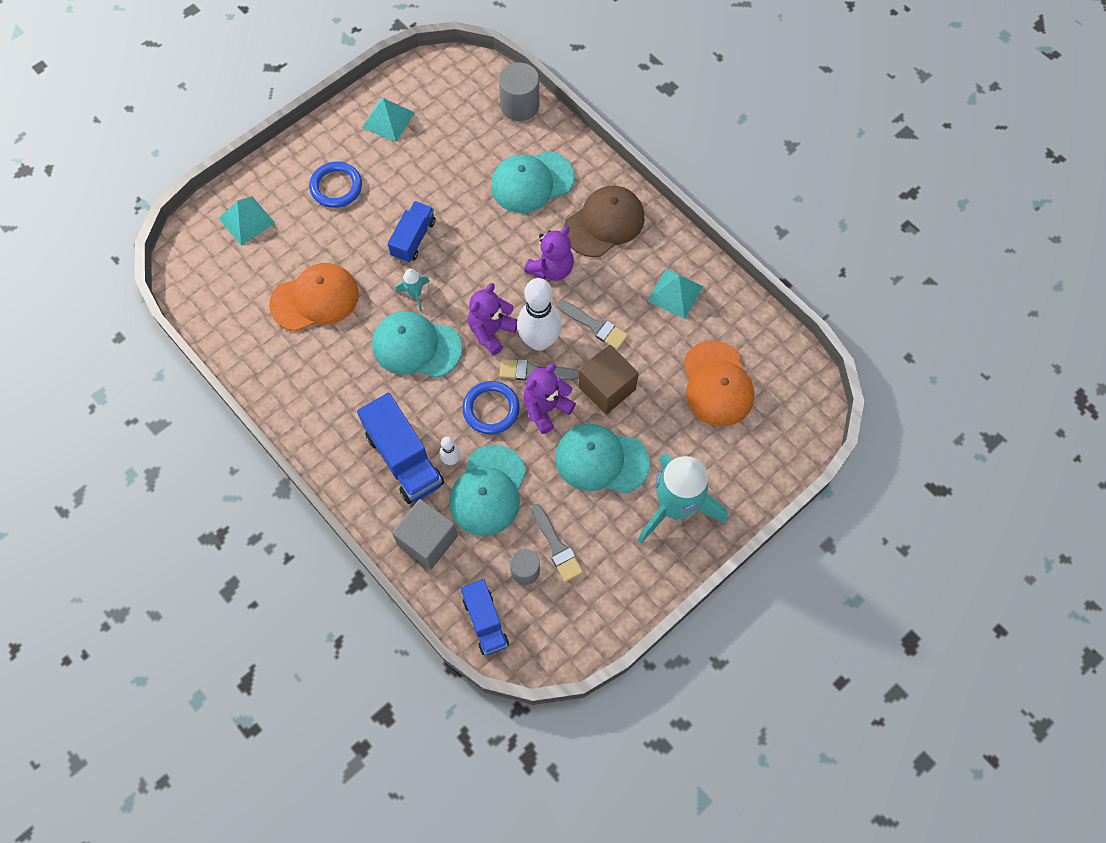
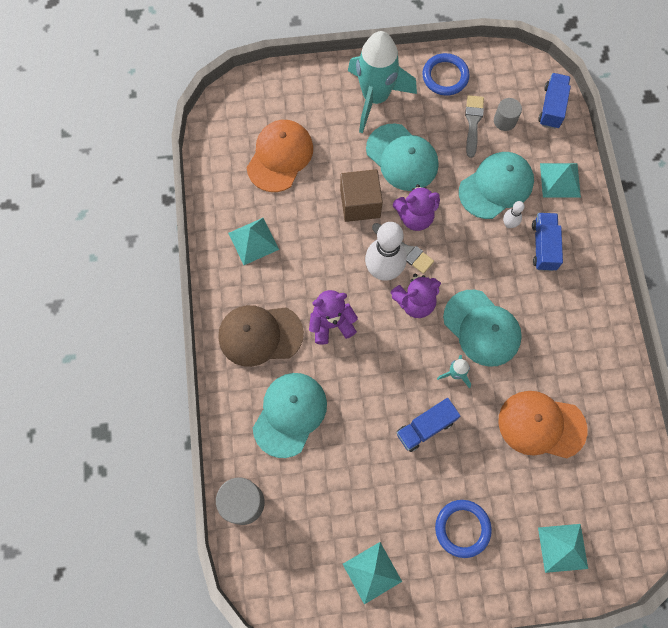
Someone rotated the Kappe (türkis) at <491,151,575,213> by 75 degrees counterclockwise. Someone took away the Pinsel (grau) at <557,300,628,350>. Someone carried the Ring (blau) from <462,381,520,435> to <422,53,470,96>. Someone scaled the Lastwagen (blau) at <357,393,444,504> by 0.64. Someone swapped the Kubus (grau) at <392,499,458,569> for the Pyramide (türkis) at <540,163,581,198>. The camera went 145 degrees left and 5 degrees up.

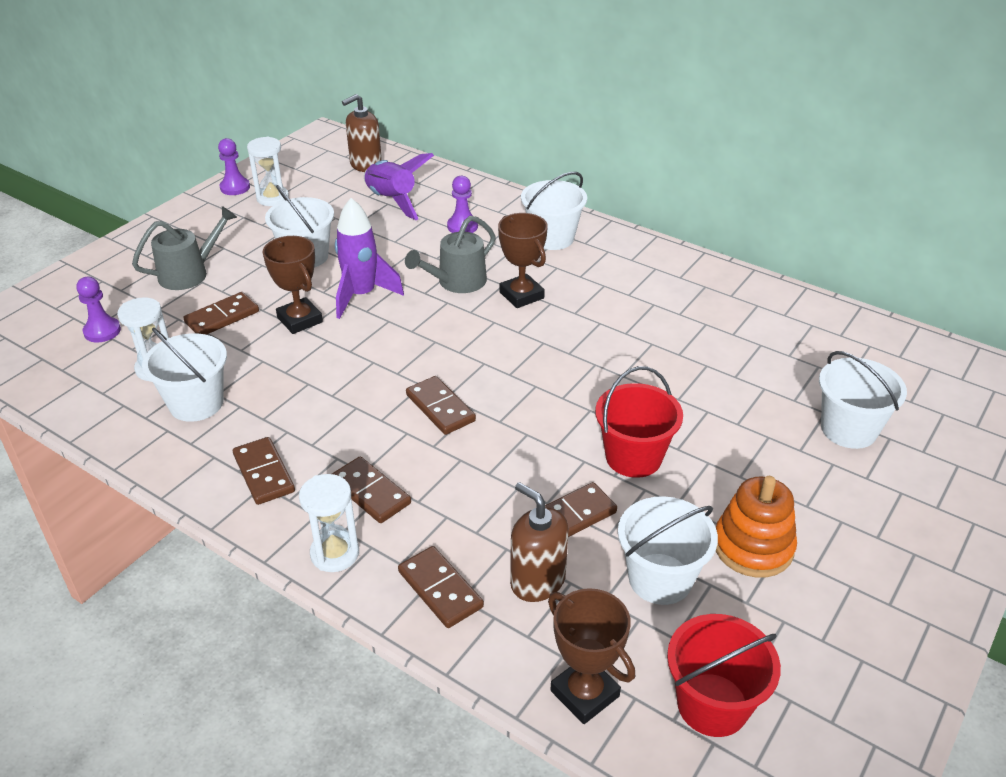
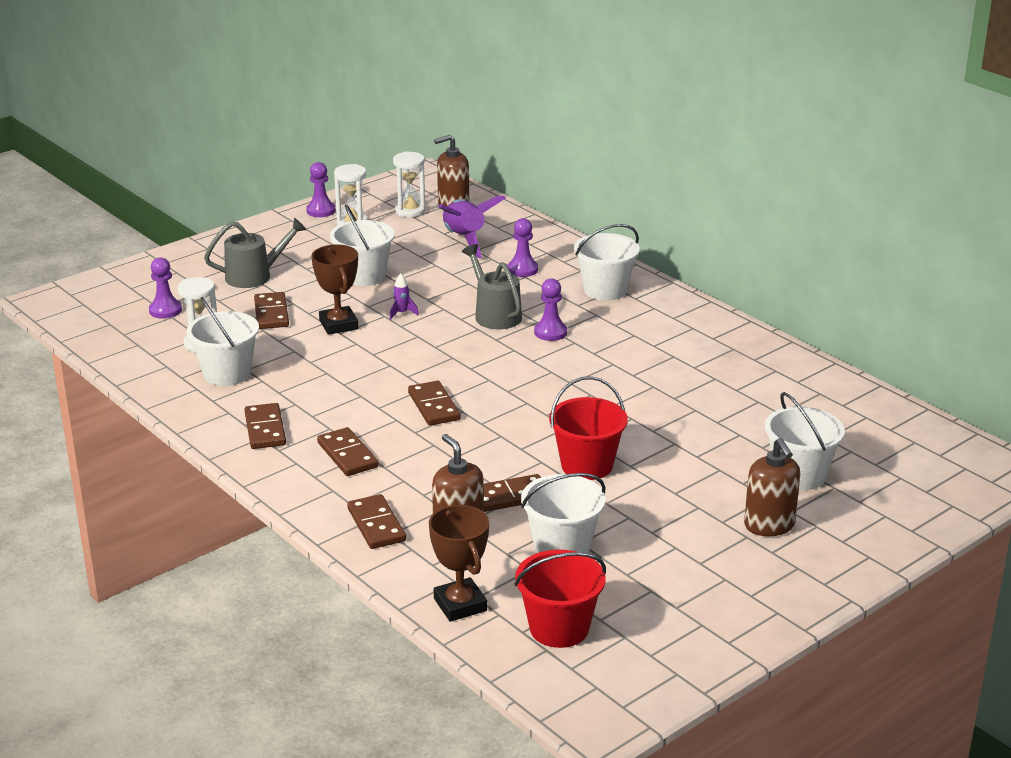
Someone scaled the Rakete (lila) at <335,198,404,319> by 0.43. Someone swapped the Pokal (braun) at <498,213,548,308> for the Bauer (lila) at <534,279,567,341>. Someone rotated the Gießkanne (grau) at <405,216,496,293> by 90 degrees clockwise. Someone rotated the Dominostein (braun) at <183,292,259,335> by 75 degrees counterclockwise. Someone carried the Sanduhr (weiß) from <299,474,359,572> to <393,151,426,217>. Someone took away the Stapelspielzeug (orange) at <716,476,797,578>. Someone put down the Seifenspender (braun) at <744,438,800,536>. The camera went 15 degrees right and 10 degrees down.

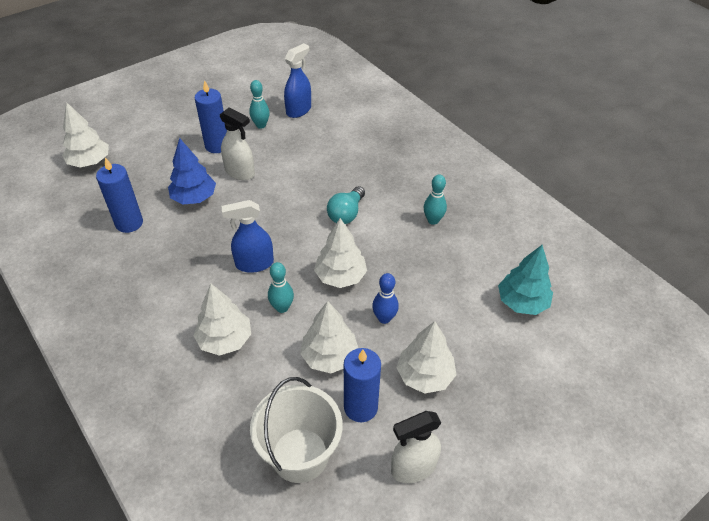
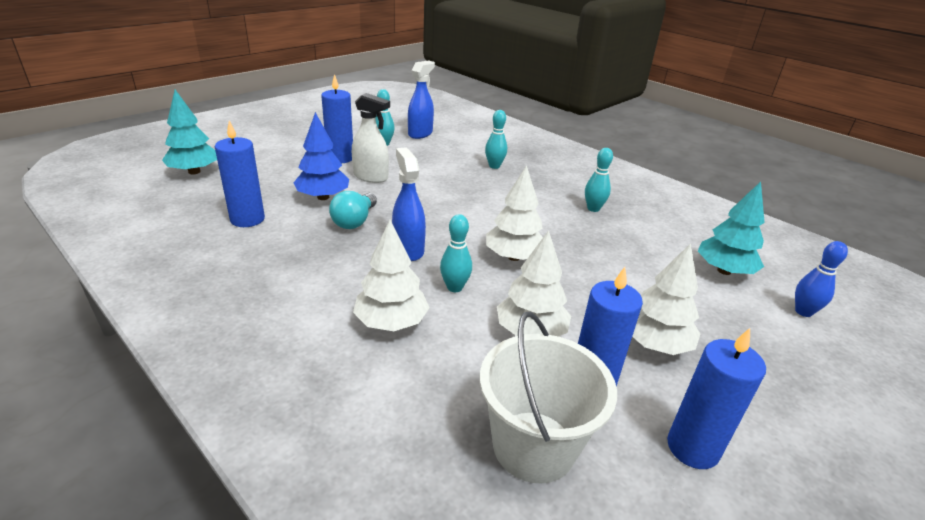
Someone repainted the Baum (weiß) at <62,102,109,168>, which became the Baum (türkis) at <162,90,217,174>. Someone carried the Glühbirne (türkis) from <327,186,365,224> to <329,191,377,229>. Someone rotated the Sprühflasche (blau) at <222,200,274,273> by 90 degrees clockwise. Someone carried the Bowlingkegel (blau) from <372,273,399,324> to <795,241,848,317>. Someone swapped the Sprühflasche (weiß) at <391,411,441,483> for the Kerze (blau) at <667,328,766,469>. Someone put down the Bowlingkegel (türkis) at <485,110,507,169>. The camera went 10 degrees left and 15 degrees down.

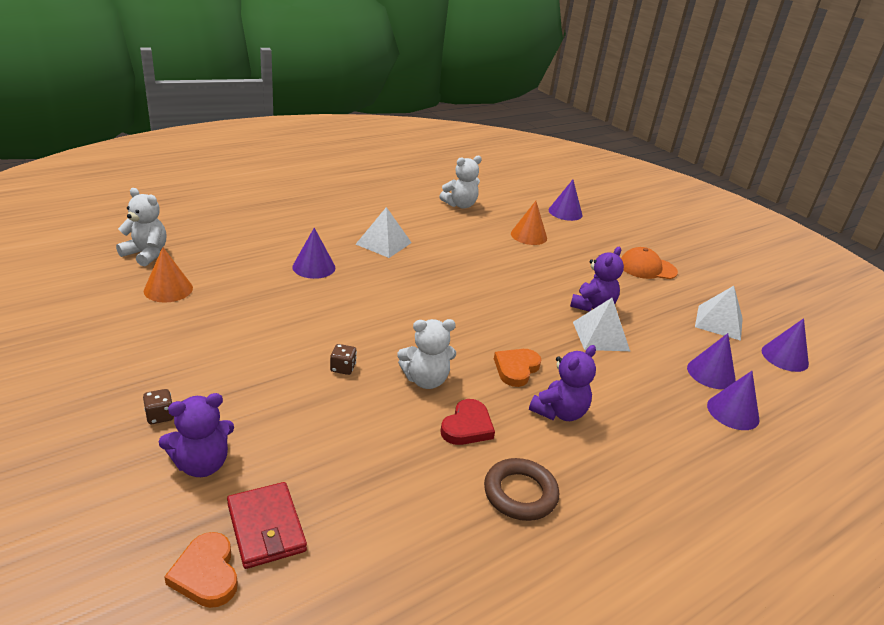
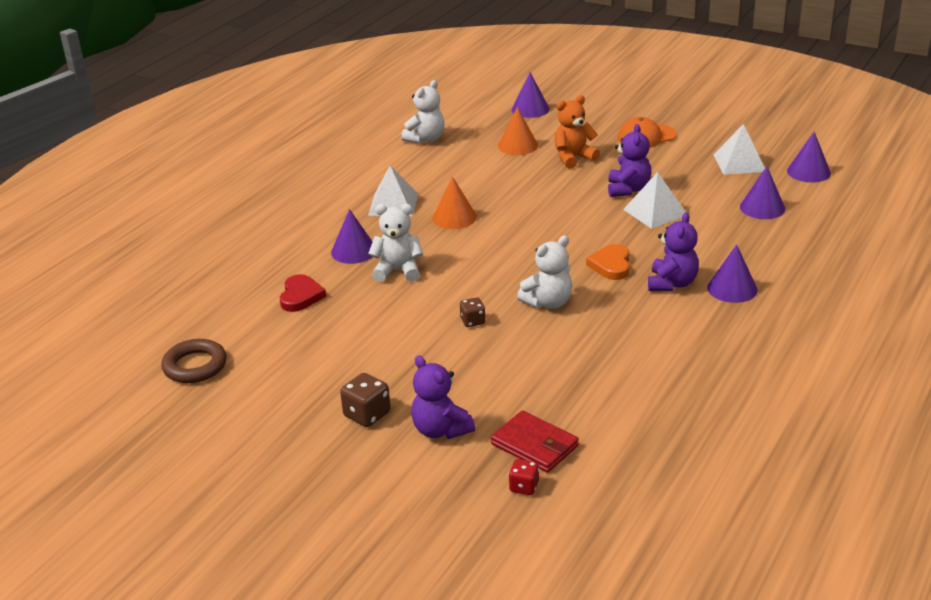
Someone carried the Teddybär (weiß) from <116,188,166,266> to <368,204,423,282>. Someone carried the Kegel (orange) from <144,247,193,302> to <433,176,477,229>. Someone carried the Kegel (lila) from <707,371,760,430> to <707,244,758,303>. Someone scaled the Spielwürfel (braun) at <143,389,174,424> by 1.55. Someone rotated the Teddybär (lila) at <159,393,234,477> by 105 degrees clockwise. Someone carried the Herz (rot) from <440,399,495,445> to <280,274,326,312>. Someone carried the Ring (braun) from <484,458,559,521> to <161,339,227,383>. Someone swapped the Herz (orange) at <164,532,238,608> for the Spielwürfel (rot) at <509,459,539,495>. Someone put down the Teddybär (orange) at <555,95,600,169>. The camera went 20 degrees left and 0 degrees up.

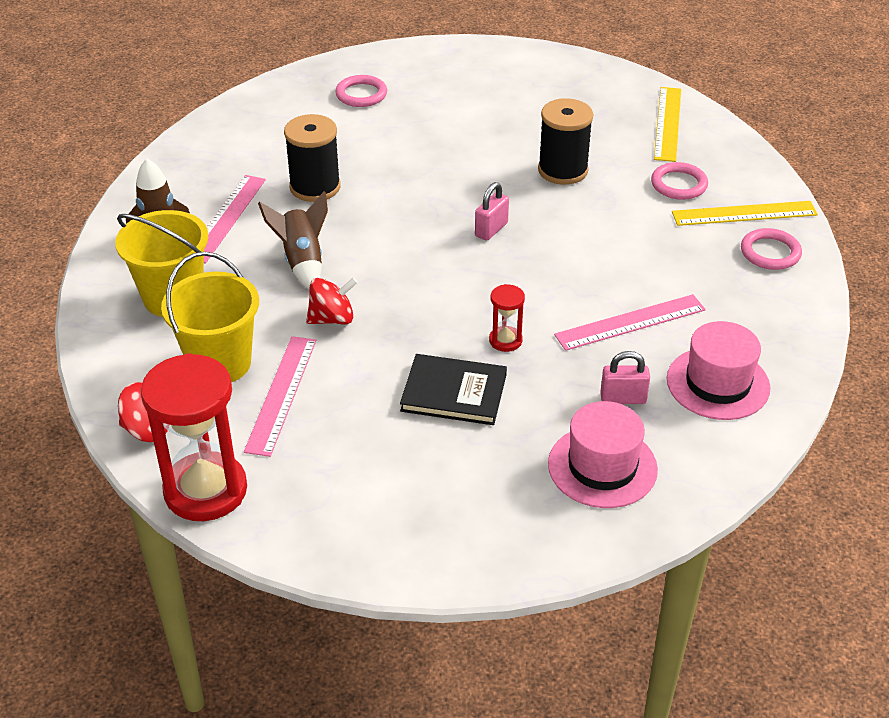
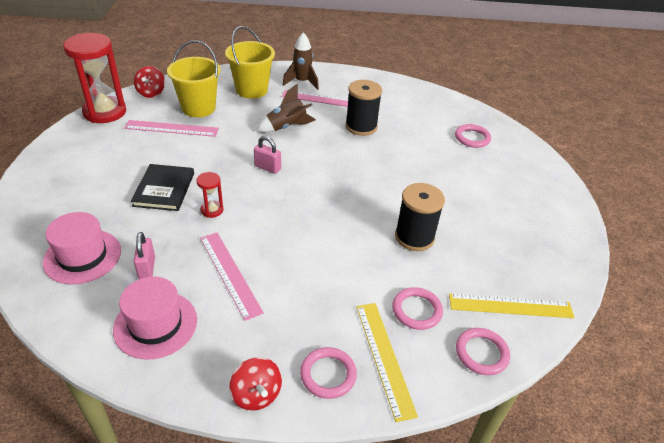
Someone carried the Vorhängeschloss (rosa) from <475,182,509,241> to <254,136,281,174>. Someone carried the Kreisel (rot) from <306,277,358,324> to <229,357,282,411>. Someone put down the Ring (rosa) at <456,328,510,375>. The camera went 80 degrees right and 0 degrees up.

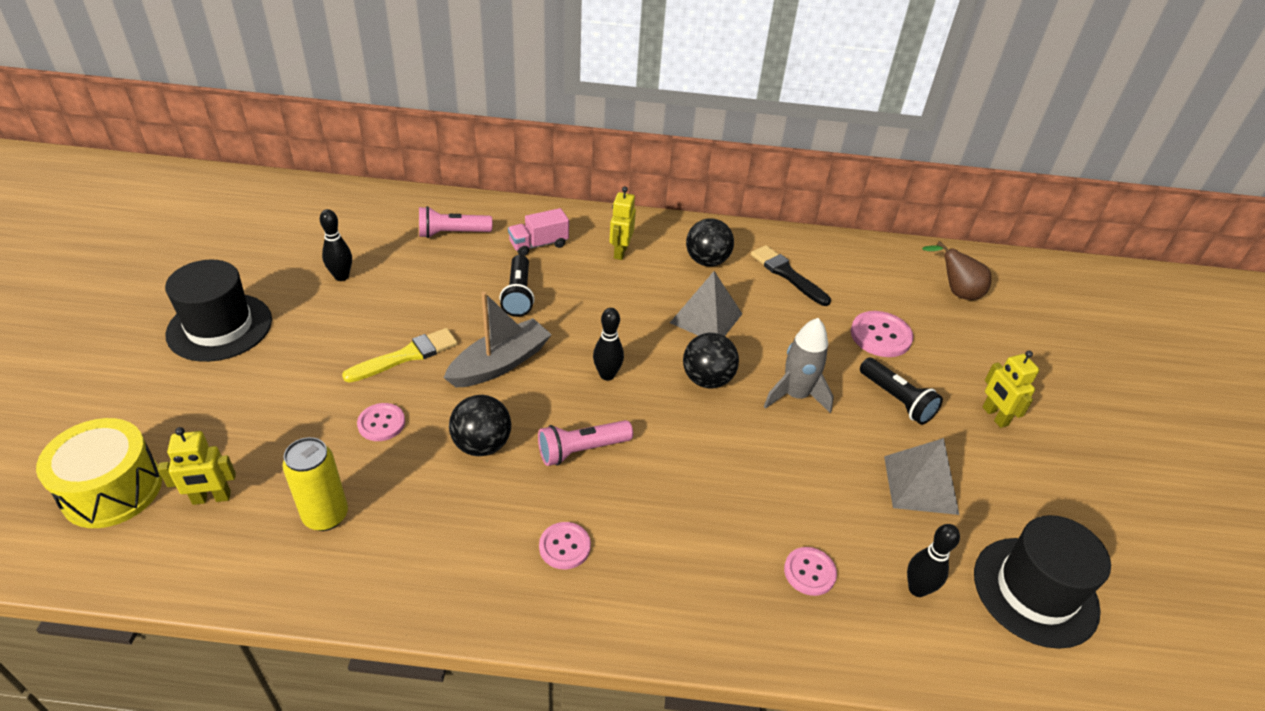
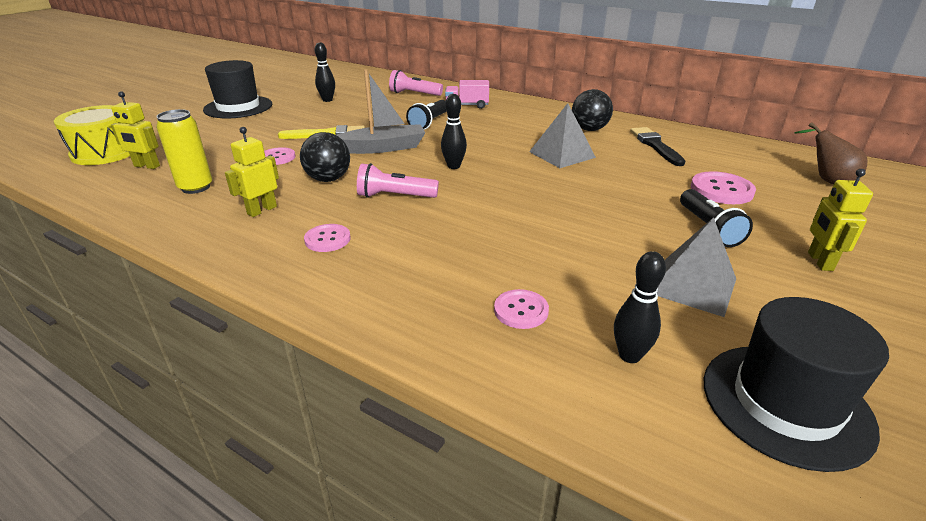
Someone carried the Roboter (gelb) from <609,187,636,260> to <225,127,279,217>. Someone took away the Rakete (grau) at <763,318,834,413>. Someone took away the Ball (schwarz) at <683,333,739,389>. The camera went 30 degrees right and 10 degrees down.

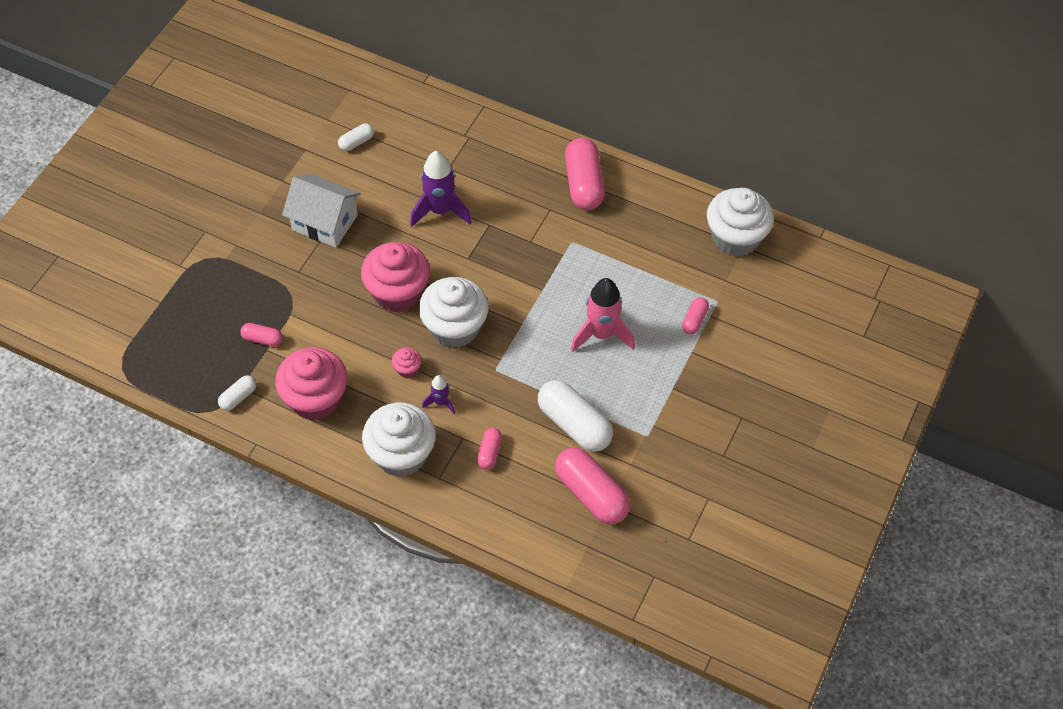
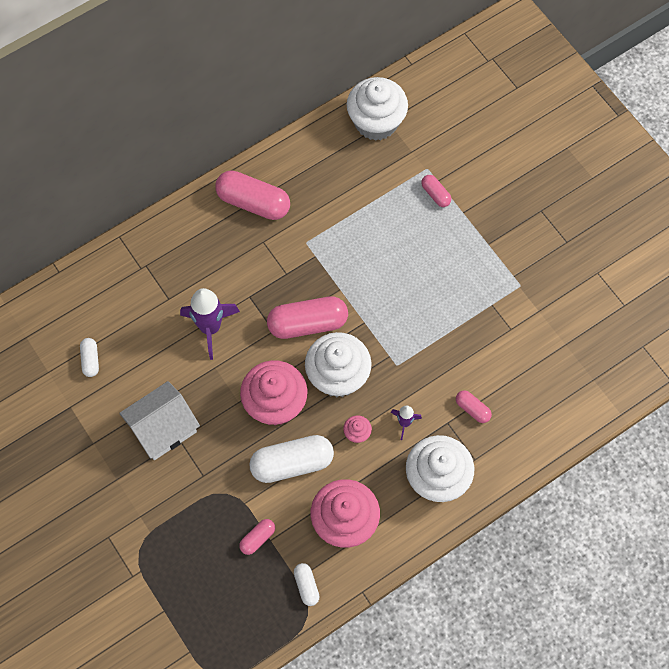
Someone took away the Rakete (rosa) at <571,278,635,352>. Someone carried the Kapsel (weiß) from <538,380,613,452> to <249,435,334,483>. Someone carried the Kapsel (rosa) from <555,447,630,524> to <267,296,348,339>. The camera went 60 degrees left and 10 degrees up.

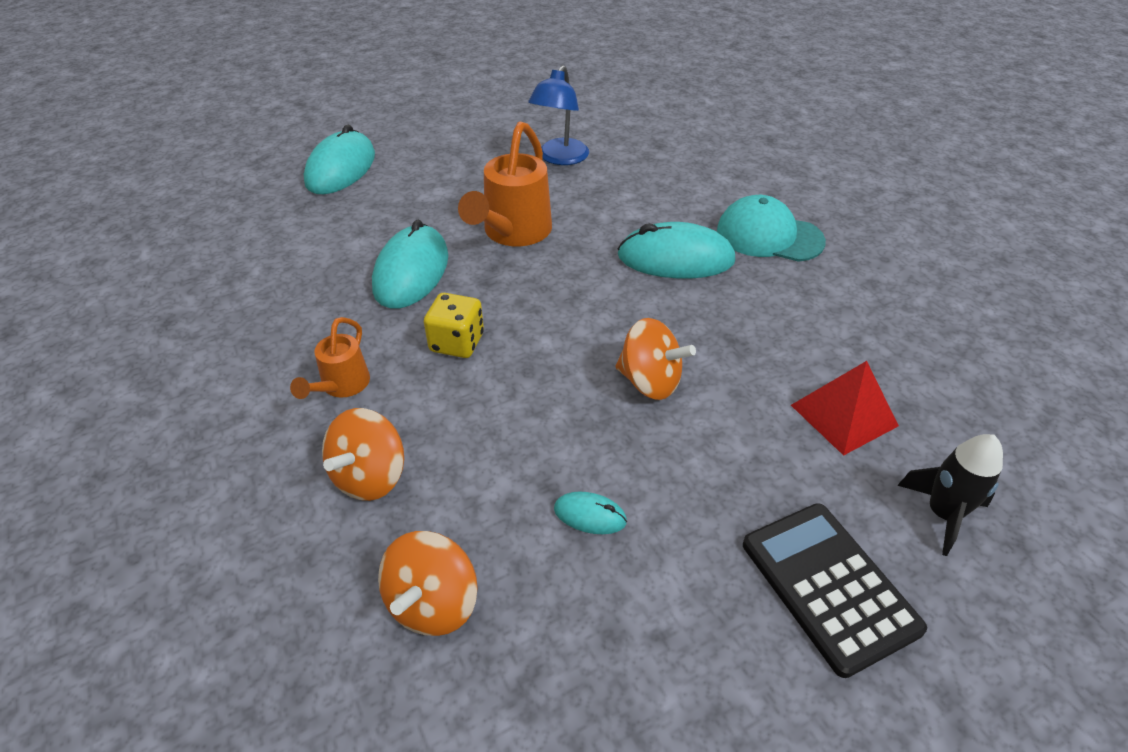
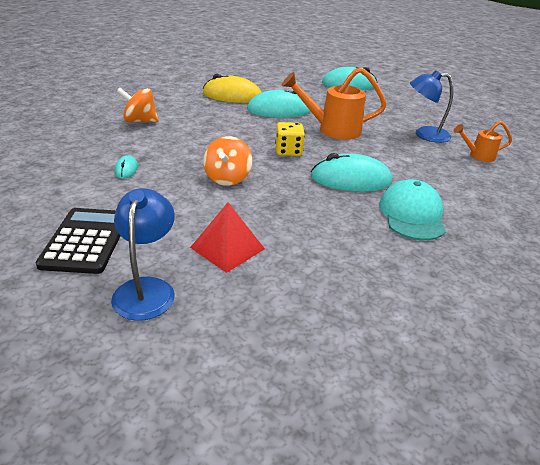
Someone rotated the Computermaus (türkis) at <617,222,735,279> by 75 degrees counterclockwise. Someone carried the Spielwürfel (gelb) from <424,293,484,358> to <275,122,305,156>. Someone carried the Gießkanne (orange) from <290,317,370,399> to <454,121,512,162>. Someone swapped the Rakete (schwarz) at <897,434,1003,556> for the Lampe (blau) at <111,188,175,321>. Someone rotated the Taschenrechner (schwarz) at <743,503,927,678> by 45 degrees counterclockwise. Someone took away the Kreisel (orange) at <378,531,478,636>. Someone put down the Computermaus (gelb) at <203,74,262,103>. The camera went 70 degrees right and 10 degrees down.

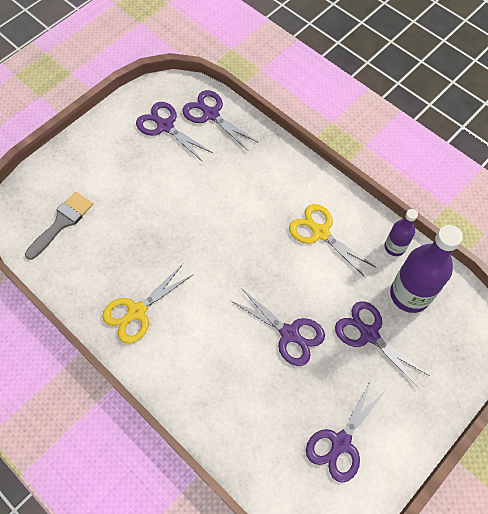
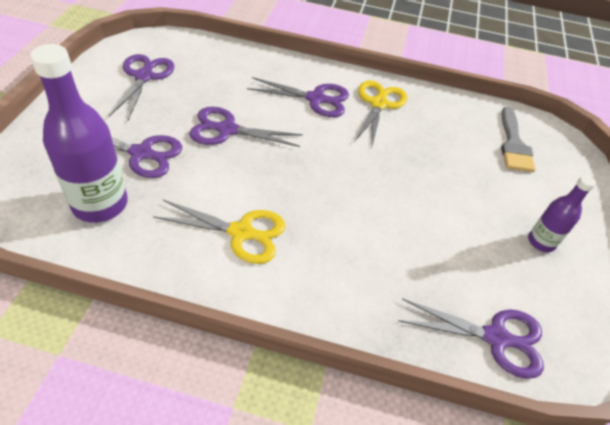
Someone carried the Schere (lila) from <136,102,213,162> to <247,77,349,117>. Someone carried the Flasche (lila) from <385,209,418,256> to <528,175,596,252>. The camera went 145 degrees right and 15 degrees down.

